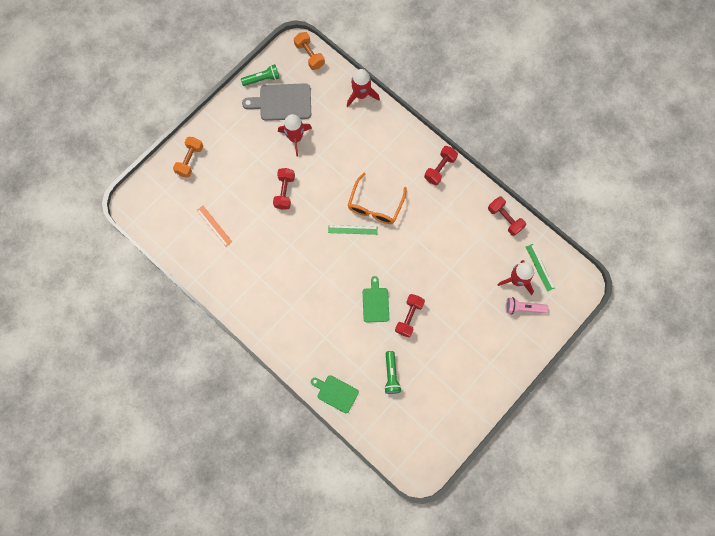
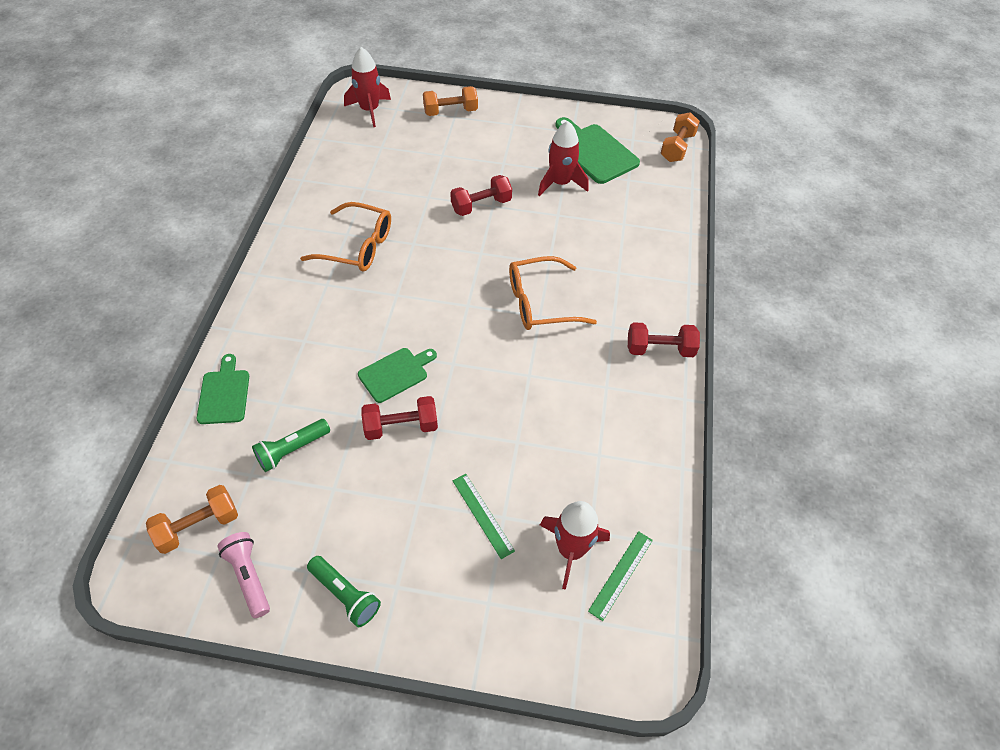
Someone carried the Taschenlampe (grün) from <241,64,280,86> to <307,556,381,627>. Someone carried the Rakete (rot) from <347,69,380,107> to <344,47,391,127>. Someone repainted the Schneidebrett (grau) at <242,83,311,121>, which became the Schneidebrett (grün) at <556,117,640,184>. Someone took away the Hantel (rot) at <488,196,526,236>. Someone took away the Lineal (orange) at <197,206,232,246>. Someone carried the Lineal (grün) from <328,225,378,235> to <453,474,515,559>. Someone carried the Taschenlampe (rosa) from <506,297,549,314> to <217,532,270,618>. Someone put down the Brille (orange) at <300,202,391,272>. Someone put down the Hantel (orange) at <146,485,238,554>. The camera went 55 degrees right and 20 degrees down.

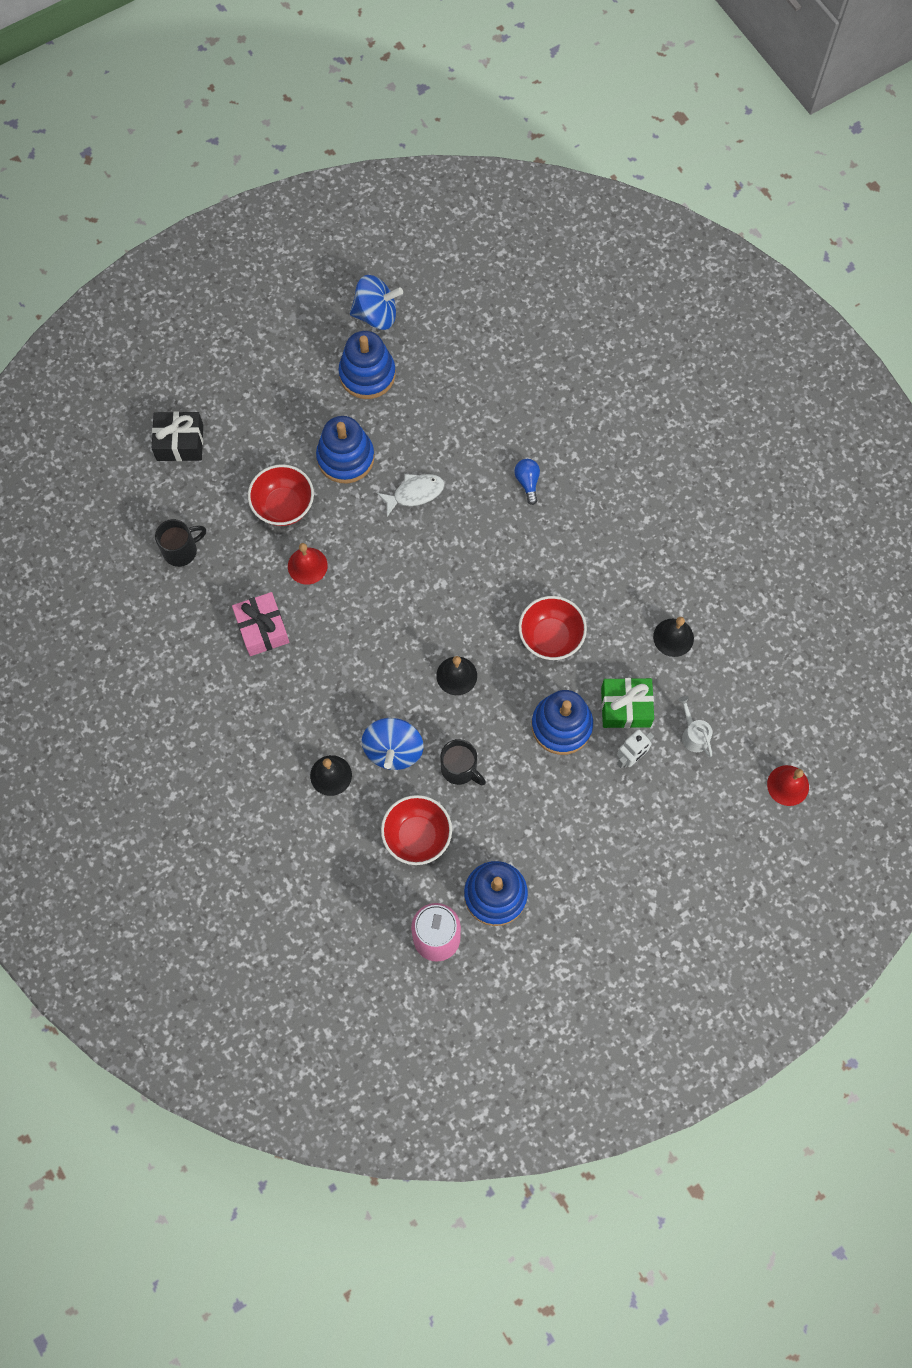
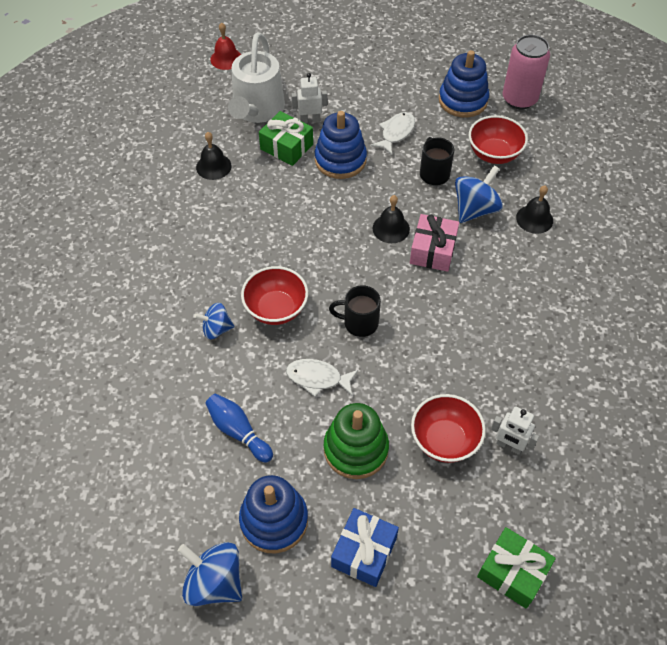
Someone repainted the Geschenk (schwarz) at <152,411,203,461>, which became the Geschenk (grün) at <477,527,556,609>. Someone repainted the Stapelspielzeug (blau) at <316,416,375,483>, which became the Stapelspielzeug (grün) at <324,403,389,479>. Someone swapped the Glühbirne (blau) at <514,459,540,505> for the Kreisel (blau) at <194,303,234,339>. Someone carried the Tasse (schwarz) from <155,519,206,567> to <329,285,381,337>. Someone took away the Glocke (rot) at <288,543,328,585>. Someone carried the Geschenk (rosa) from <232,592,289,656> to <410,214,459,272>. Someone carried the Schüssel (rot) from <519,596,587,660> to <241,266,308,325>. Someone scaled the Gießkanne (weiß) at <678,696,712,757> by 2.30. Someone put down the Fisch (weiß) at <371,112,415,155>. Someone put down the Bowlingkegel (blau) at <206,394,273,463>. Someone put down the Roboter (weiß) at <491,406,539,455>. Someone put down the Geschenk (blau) at <331,508,399,587>. The camera went 145 degrees left and 15 degrees down.

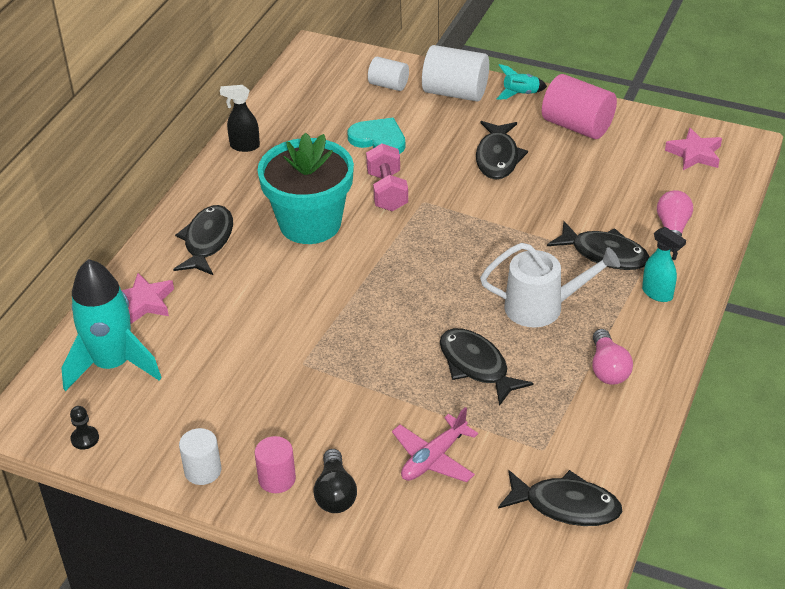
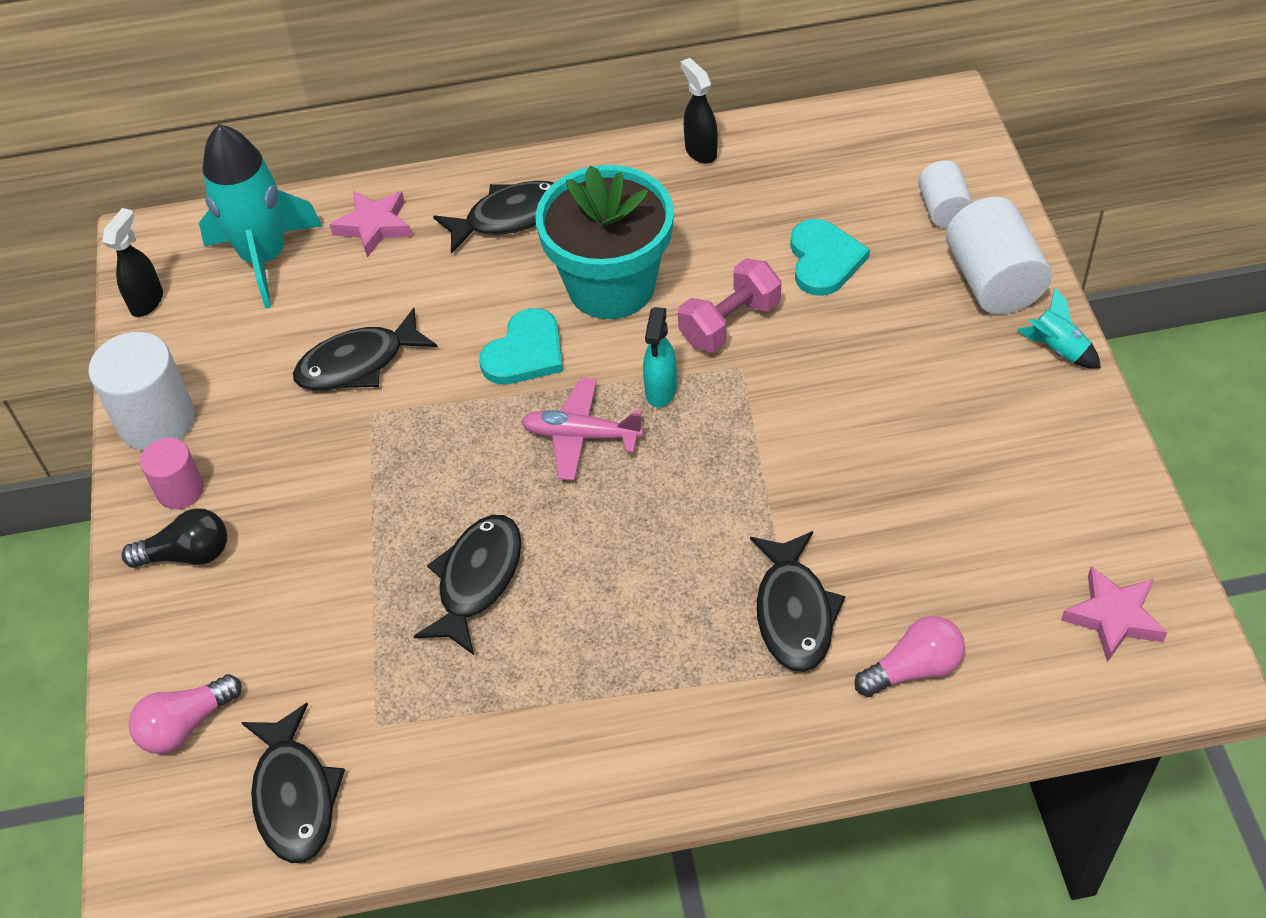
Someone took away the Vollzylinder (rosa) at <542,74,617,139>. Someone carried the Fisch (schwarz) from <476,121,528,179> to <293,308,437,391>. Someone carried the Sprühflasche (türkis) from <642,227,686,302> to <643,307,677,408>. Someone took away the Gießkanne (weiß) at <480,243,620,327>. Someone carried the Glühbirne (rosa) from <592,329,633,384> to <128,674,242,754>. Someone swapped the Bauer (schwarz) at <70,406,99,449> for the Sprühflasche (schwarz) at <102,208,163,317>. Someone carried the Flugzeug (rosa) from <392,407,478,482> to <521,378,643,481>. Someone scaled the Vollzylinder (weiß) at <179,428,222,485> by 1.68. Someone rotated the Glühbirne (schwarz) at <313,449,357,513> by 150 degrees counterclockwise. Someone put down the Herz (türkis) at <479,308,563,384>. The camera went 60 degrees right and 10 degrees up.

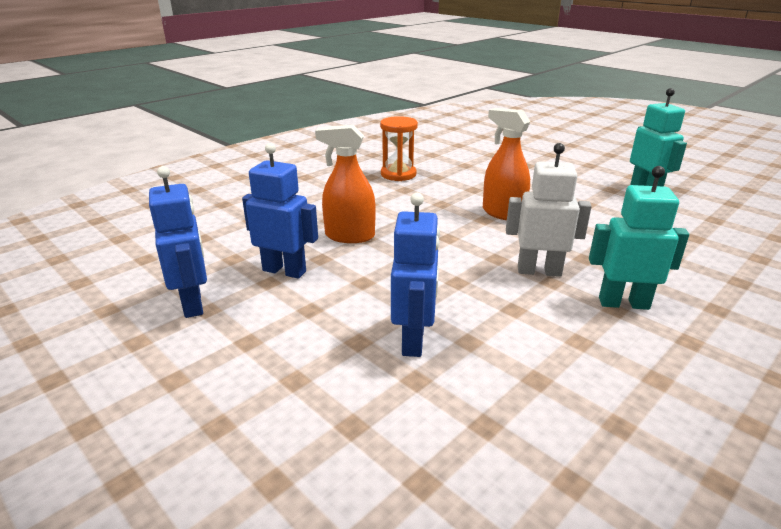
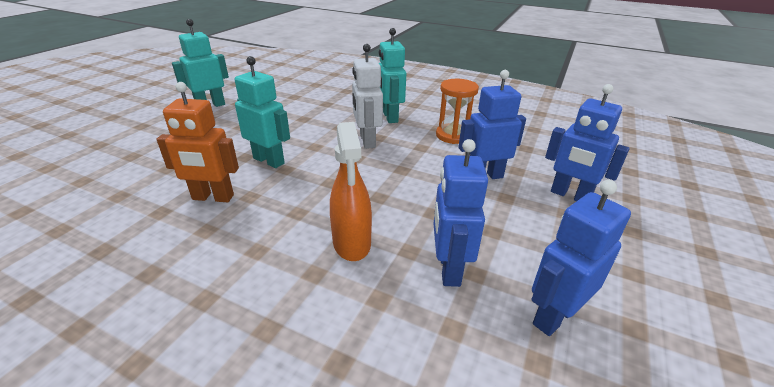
Someone swapped the Sprühflasche (orange) at <483,108,530,220> for the Roboter (türkis) at <235,56,290,168>. Someone carried the Sanduhr (orange) from <380,116,418,181> to <436,79,479,144>. Someone put down the Roboter (orange) at <156,82,239,202>. Someone put down the Roboter (blau) at <545,84,630,201>. The camera went 110 degrees left and 5 degrees up.

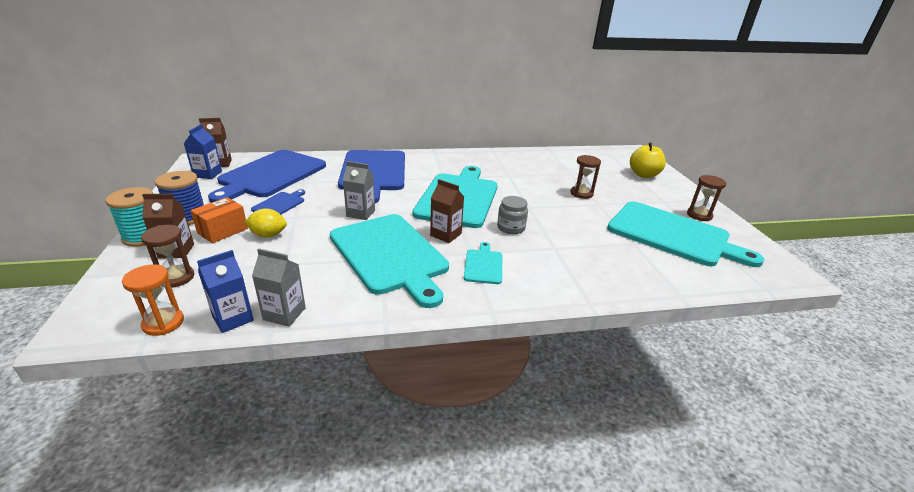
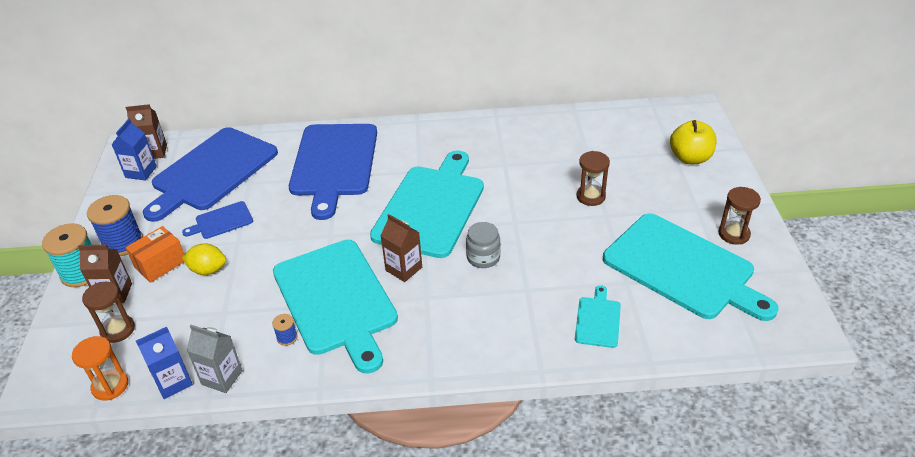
Someone took away the Getränkekarton (grau) at <343,161,375,220>. Someone rotated the Schneidebrett (blau) at <251,189,305,214> by 150 degrees counterclockwise. Someone carried the Schneidebrett (türkis) from <464,242,502,284> to <575,285,621,348>. Someone put down the Garnrolle (blau) at <272,314,298,346>. The camera went 10 degrees right and 10 degrees up.

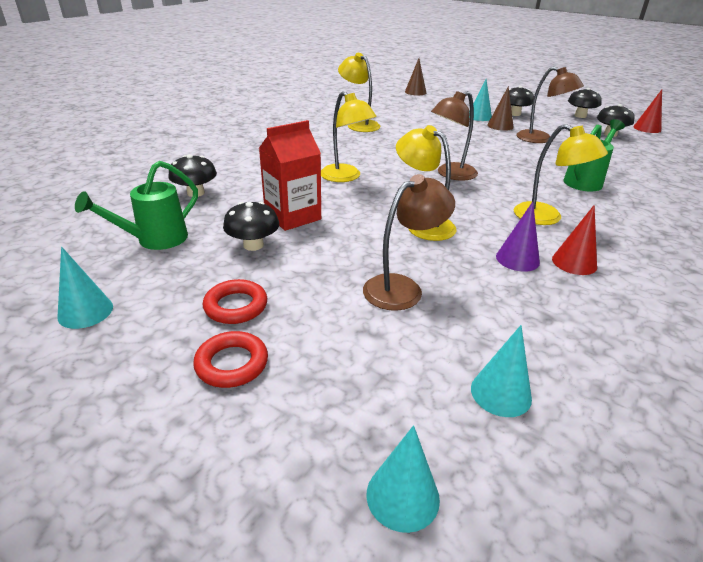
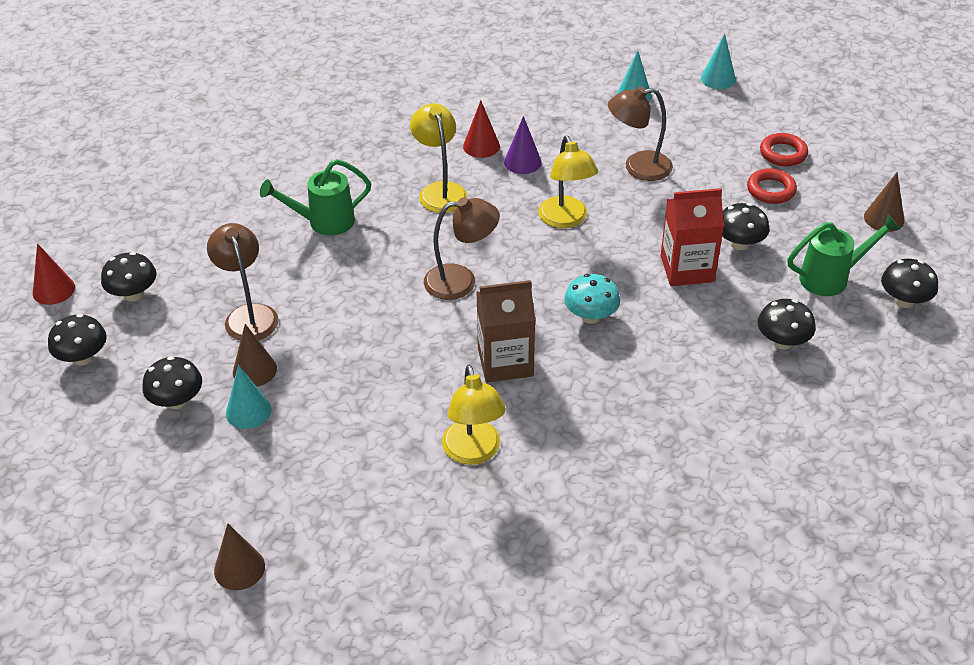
Someone swapped the Lampe (gelb) at <321,91,377,182> for the Pilz (türkis) at <564,274,620,324>. Someone repainted the Kegel (türkis) at <58,247,113,329>, which became the Kegel (braun) at <864,172,904,232>. Someone put down the Pilz (schwarz) at <881,259,938,308>. Someone put down the Getränkekarton (braun) at <477,280,535,383>. The camera went 150 degrees left and 10 degrees up.

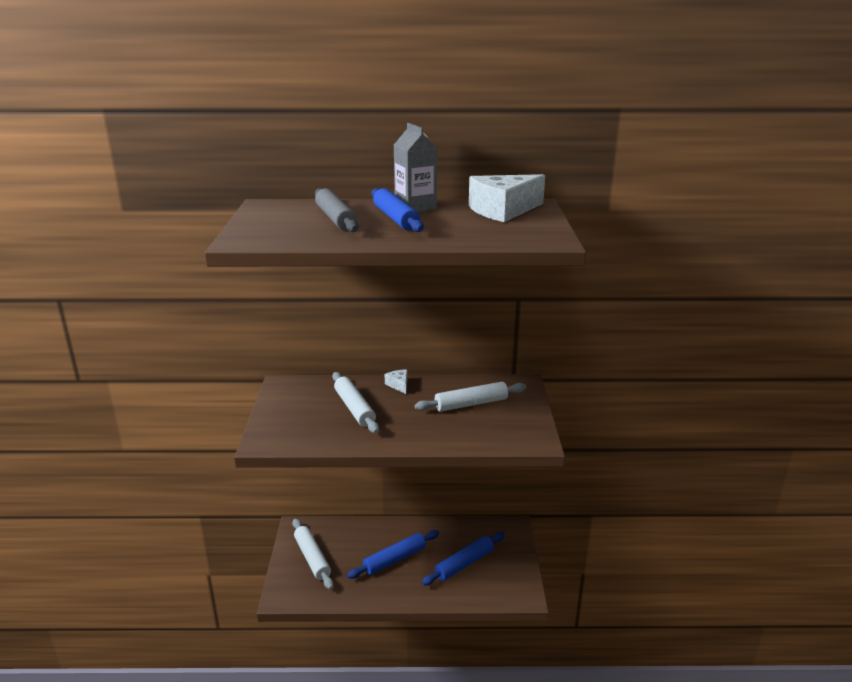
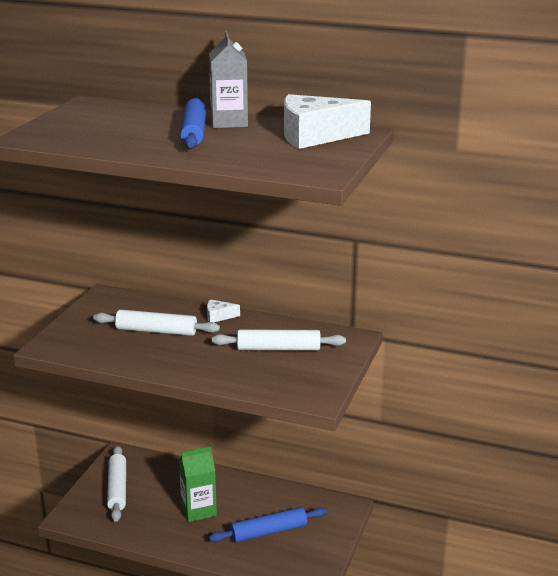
Someone took away the Nudelholz (grau) at <315,188,358,232>. Someone rotated the Käse (weiß) at <385,370,407,394> by 90 degrees counterclockwise. Someone rotated the Nudelholz (weiß) at <332,372,379,433> by 75 degrees counterclockwise. Someone swapped the Nudelholz (blau) at <347,530,439,579> for the Getränkekarton (grün) at <179,446,217,522>. The camera went 20 degrees right and 0 degrees up.

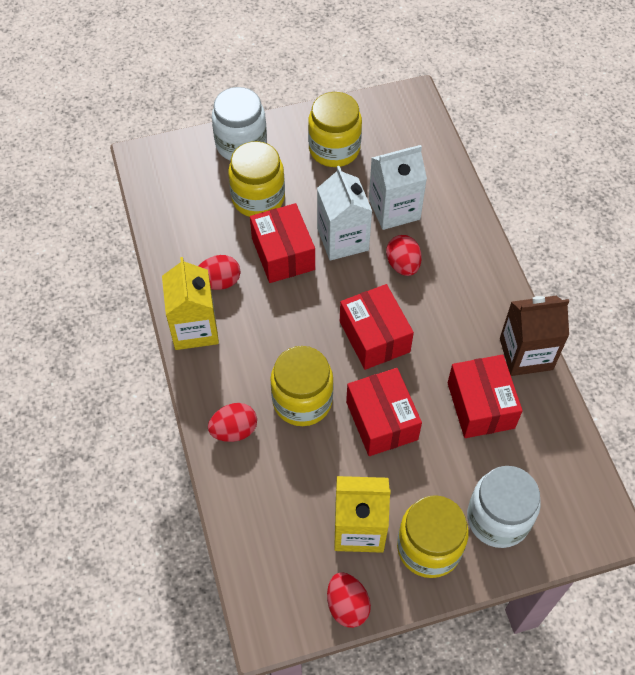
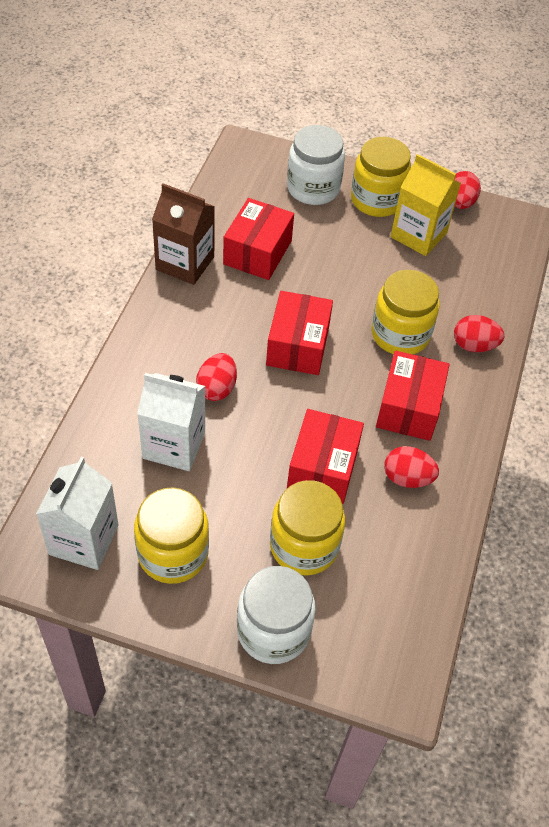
Someone carried the Getränkekarton (weiß) from <317,166,372,261> to <36,457,119,570>. Someone took away the Getränkekarton (gelb) at <162,257,219,350>. Someone carried the Schachtel (rot) from <346,368,422,456> to <376,351,450,441>. The camera went 150 degrees left and 5 degrees down.

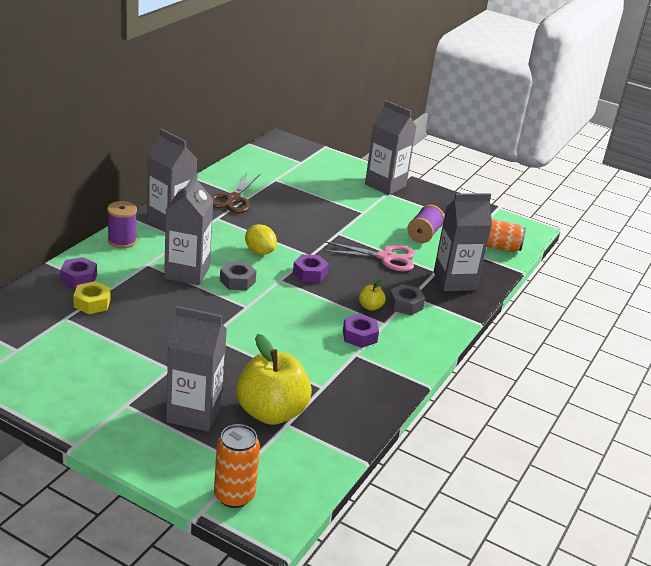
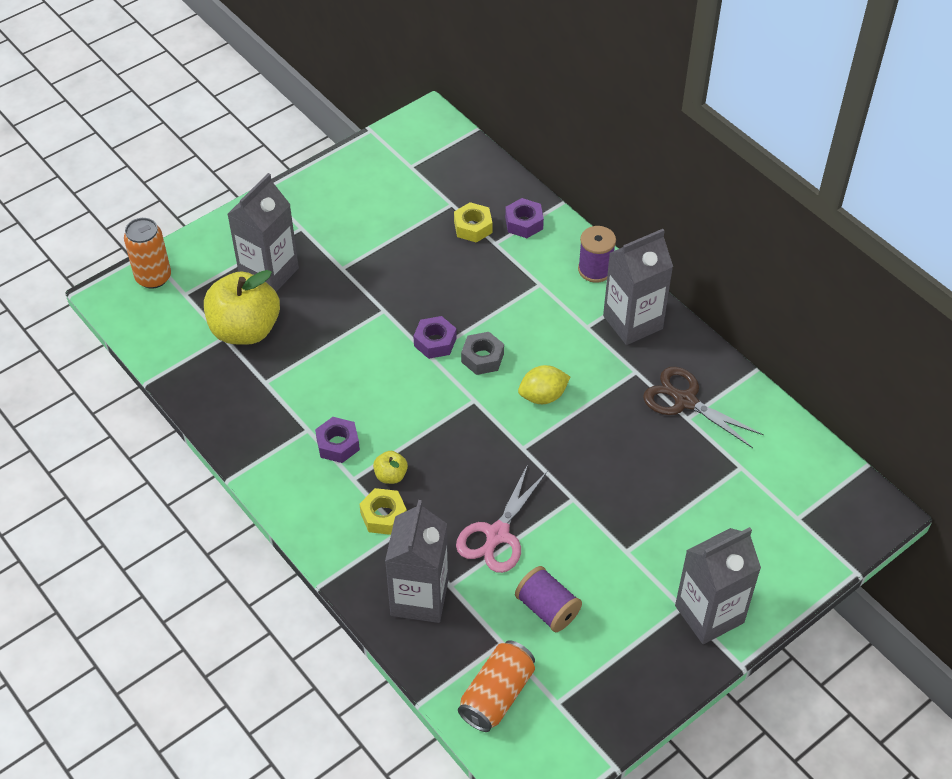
Someone took away the Getränkekarton (grau) at <164,173,214,285>. Someone carried the Sechskantmutter (lila) from <293,254,329,283> to <413,316,457,359>. Someone repainted the Sechskantmutter (grau) at <388,284,425,315>, which became the Sechskantmutter (gelb) at <359,488,407,535>. The camera went 115 degrees right and 20 degrees up.

